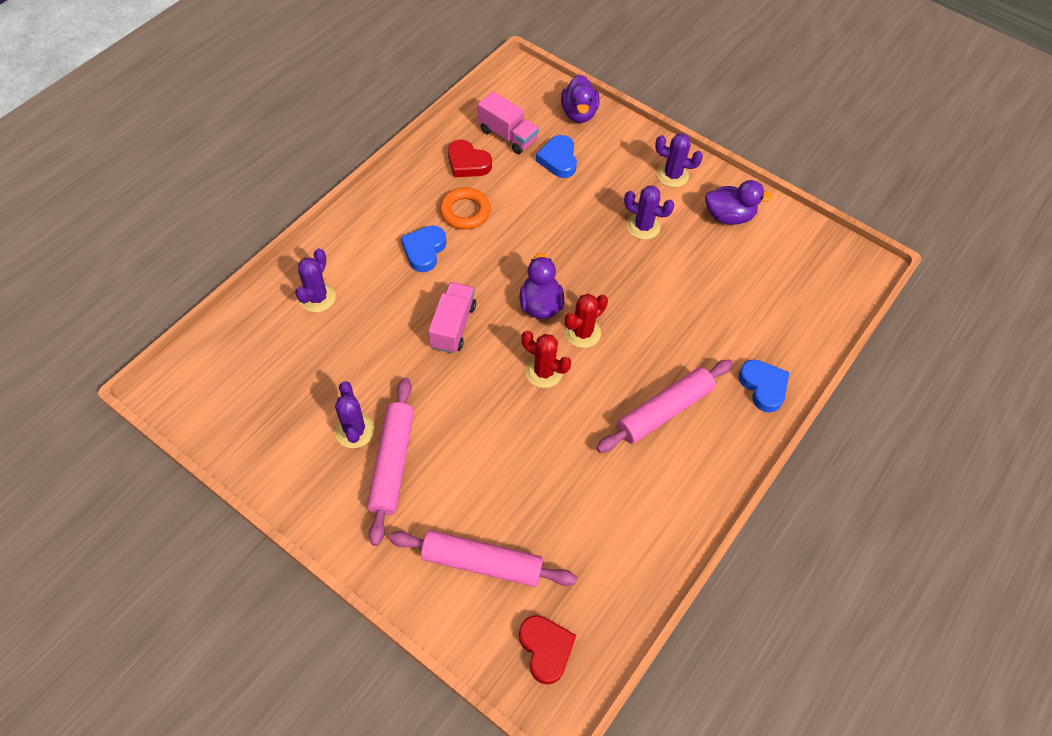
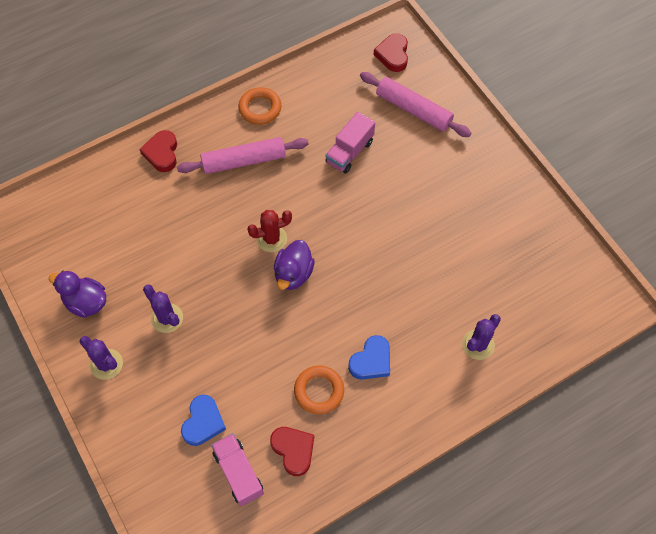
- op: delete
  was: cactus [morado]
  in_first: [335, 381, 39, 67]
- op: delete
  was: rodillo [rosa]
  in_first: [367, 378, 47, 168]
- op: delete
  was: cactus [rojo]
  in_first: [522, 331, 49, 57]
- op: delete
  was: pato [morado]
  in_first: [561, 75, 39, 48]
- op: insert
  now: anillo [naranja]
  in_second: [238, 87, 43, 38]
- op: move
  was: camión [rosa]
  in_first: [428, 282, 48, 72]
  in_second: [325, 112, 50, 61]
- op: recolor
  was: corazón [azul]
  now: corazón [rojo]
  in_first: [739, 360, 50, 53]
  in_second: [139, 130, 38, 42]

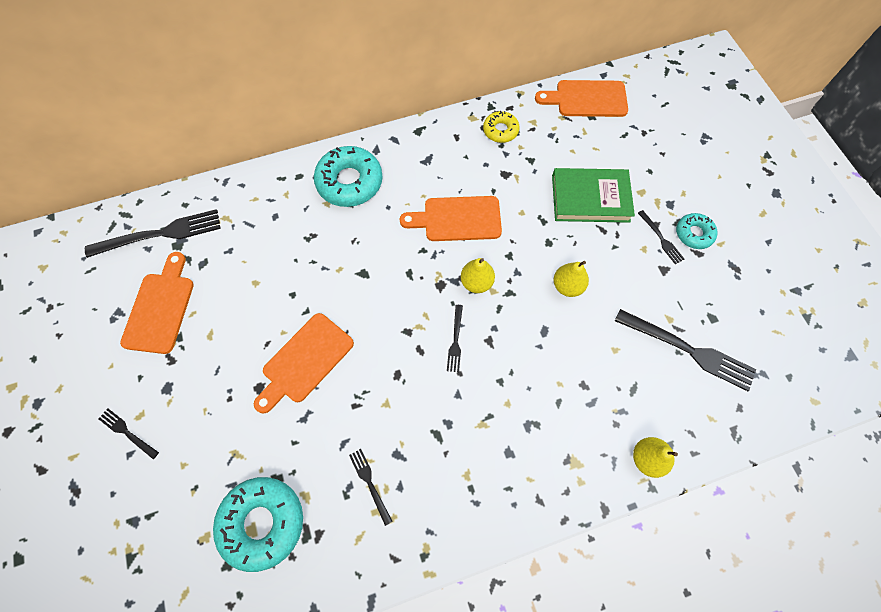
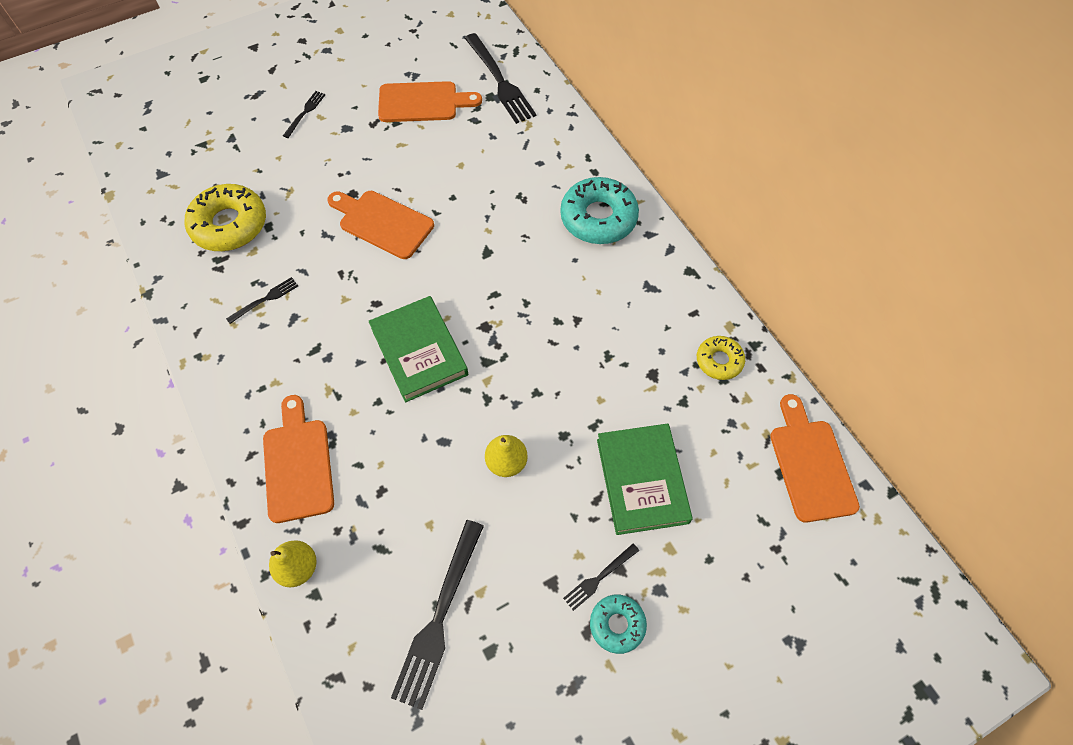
- op: delete
  was: pera [amarillo]
  in_first: [461, 258, 34, 35]
- op: move
  was: tabla de cortar [naranja]
  in_first: [400, 196, 102, 45]
  in_second: [263, 395, 71, 128]
- op: replace
  was: tenedor [negro]
  now: libro [verde]
  in_first: [447, 305, 16, 67]
  in_second: [369, 296, 99, 106]
- op: recolor
  was: rosquilla [turquesa]
  now: rosquilla [amarillo]
  in_first: [213, 477, 90, 95]
  in_second: [185, 184, 81, 67]

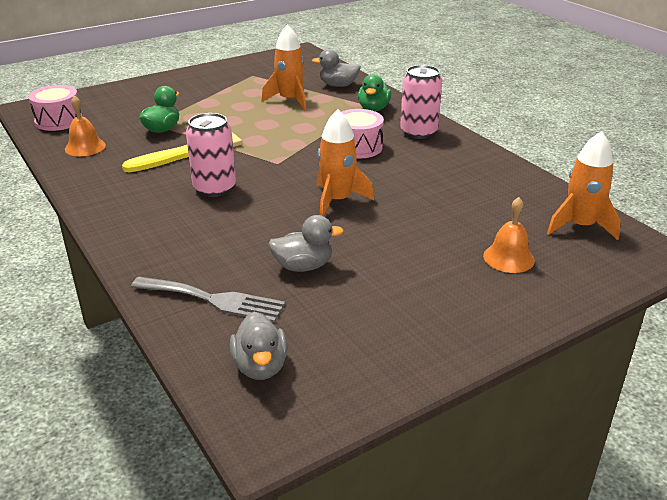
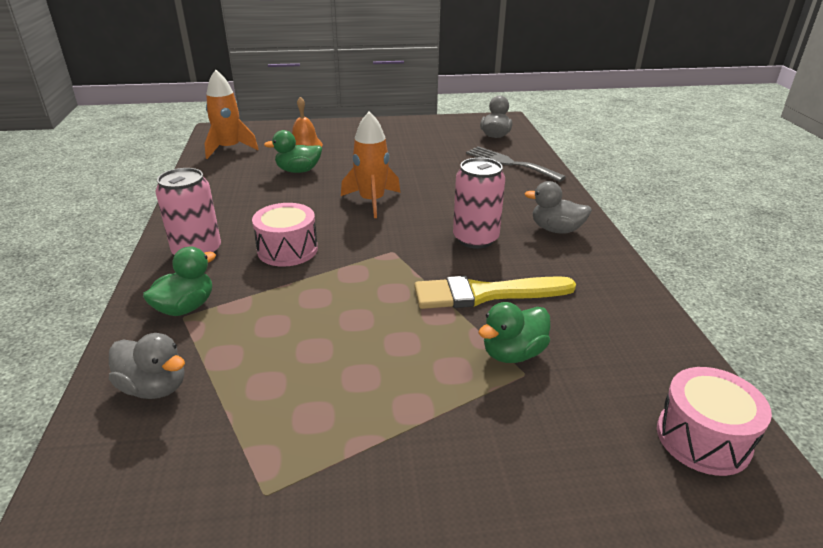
- op: delete
  was: campana [naranja]
  in_first: [65, 95, 41, 61]
- op: delete
  was: cohete [naranja]
  in_first: [261, 24, 45, 86]
- op: insert
  now: pato [verde]
  in_second: [264, 130, 58, 43]
- op: move
  was: pato [gris]
  in_first: [268, 215, 76, 57]
  in_second: [524, 181, 68, 53]

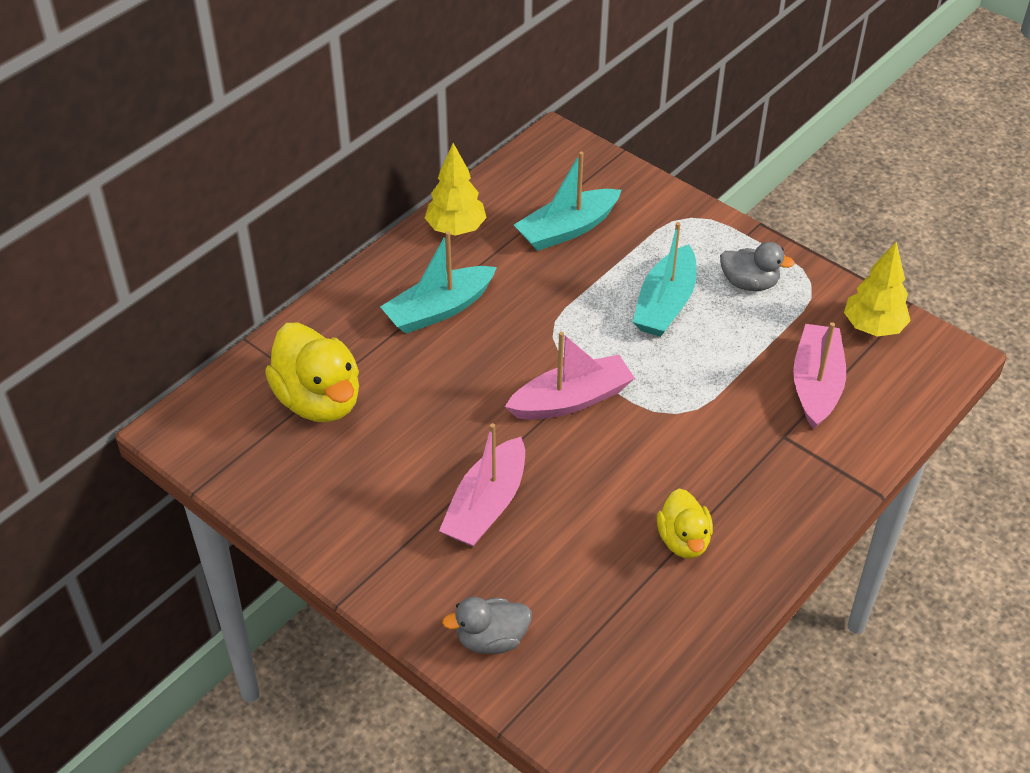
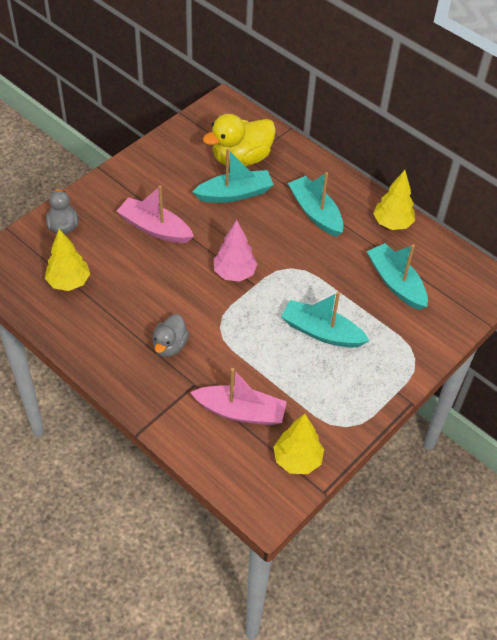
- op: delete
  was: pato [amarillo]
  in_first: [657, 489, 56, 70]
- op: insert
  now: árbol [amarillo]
  in_second: [45, 229, 45, 62]
- op: insert
  now: barco [turquesa]
  in_second: [192, 149, 82, 54]
- op: move
  was: pato [gris]
  in_first: [720, 242, 75, 49]
  in_second: [152, 314, 37, 43]
- op: replace
  was: barco [rosa]
  now: árbol [rosa]
  in_first: [505, 332, 130, 88]
  in_second: [214, 220, 43, 62]

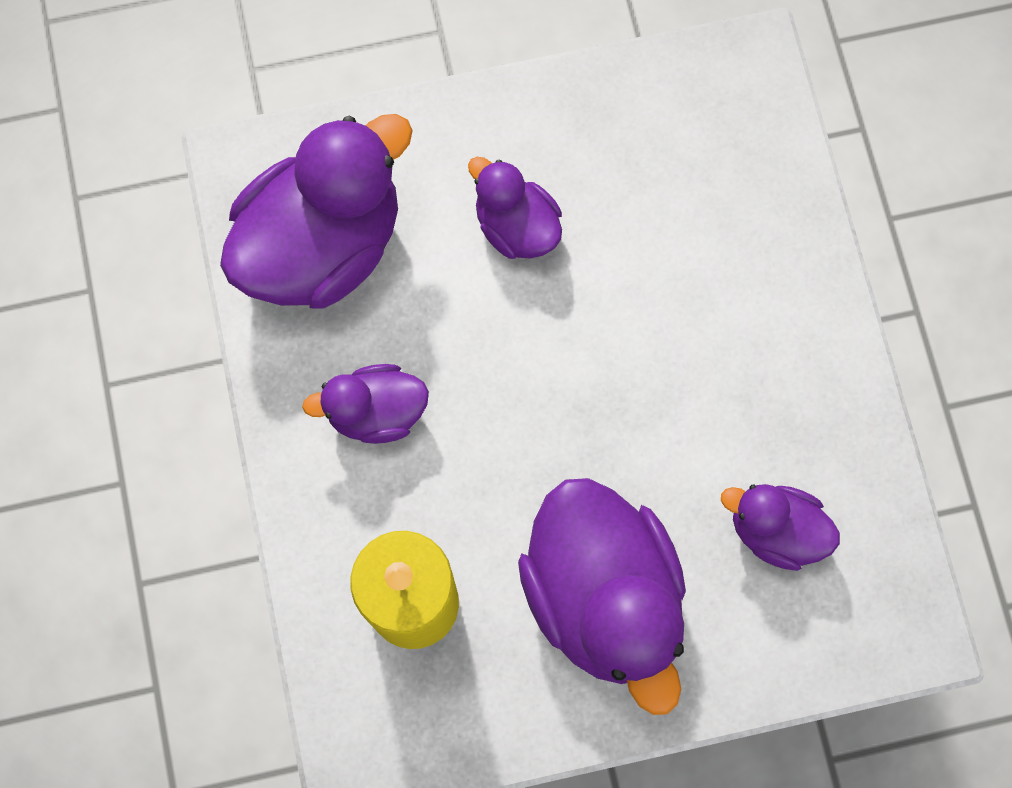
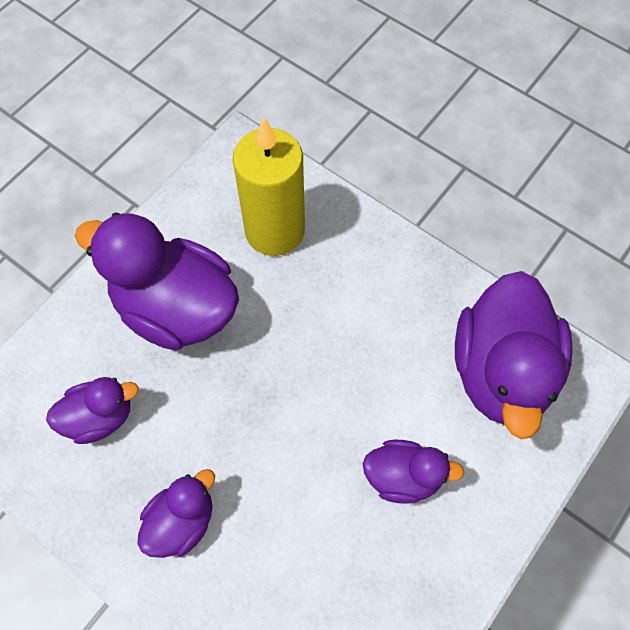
- op: move
  was: pato [morado]
  in_first: [302, 364, 127, 80]
  in_second: [137, 469, 78, 89]

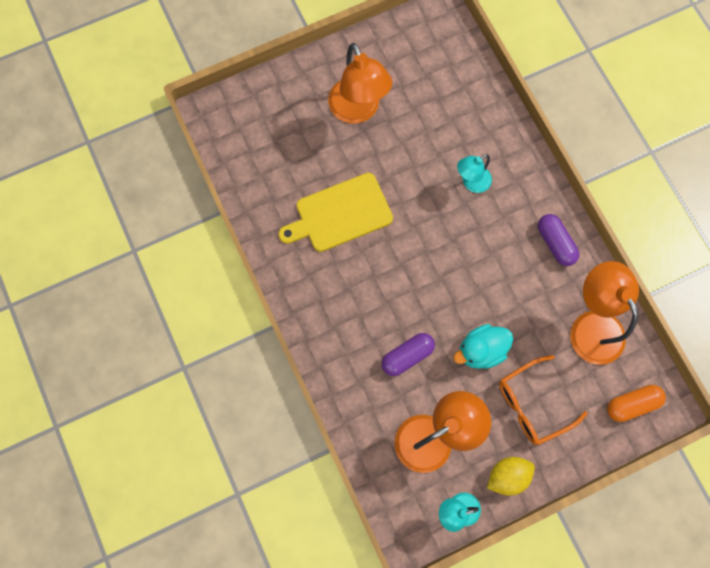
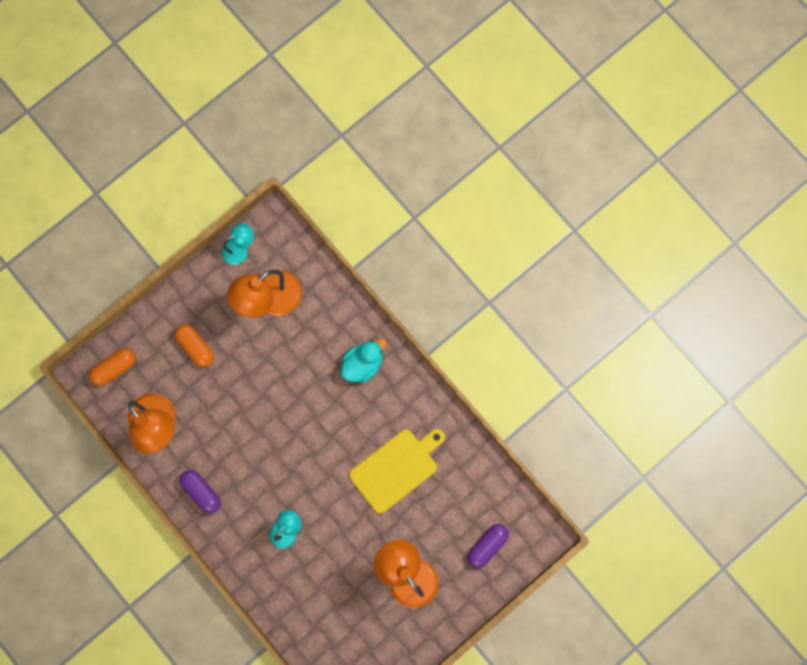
- op: delete
  was: limón [amarillo]
  in_first: [487, 457, 48, 38]
- op: move
  was: cápsula [morado]
  in_first: [381, 333, 54, 43]
  in_second: [467, 524, 42, 44]
- op: move
  was: pato [turquesa]
  in_first: [454, 324, 59, 45]
  in_second: [341, 339, 46, 44]
- op: replace
  was: gafas [naranja]
  now: cápsula [naranja]
  in_first: [499, 355, 89, 90]
  in_second: [175, 324, 39, 44]

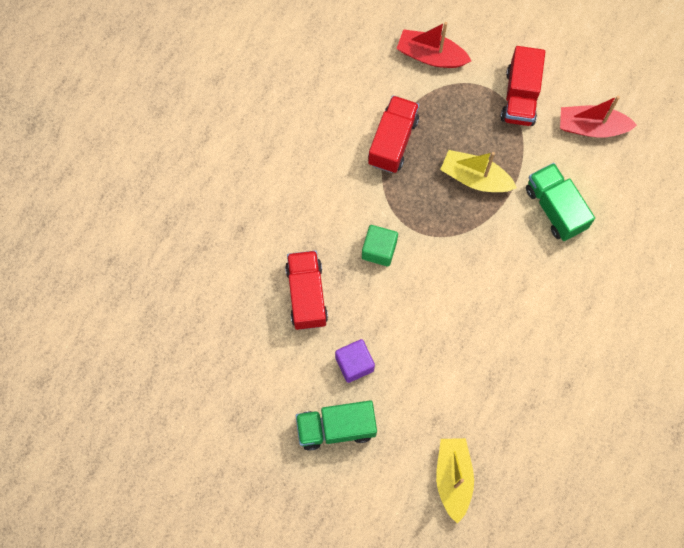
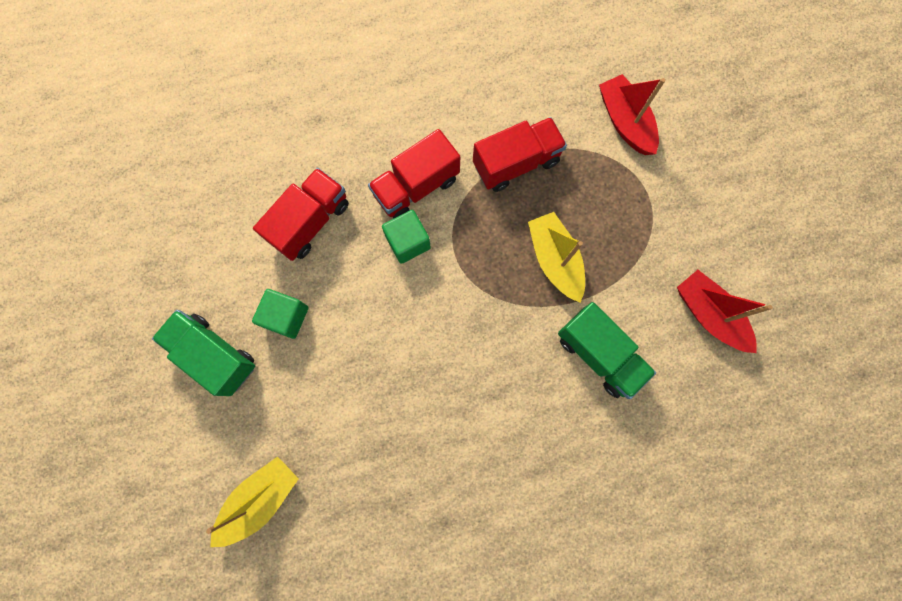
- op: move
  was: camión [rojo]
  in_first: [501, 46, 44, 80]
  in_second: [368, 129, 92, 90]
- op: recolor
  was: cubo [morado]
  now: cubo [verde]
  in_first: [335, 339, 40, 44]
  in_second: [252, 289, 56, 50]
- op: rotate
  was: camión [verde]
  in_first: [526, 163, 69, 78]
  in_second: [558, 302, 98, 97]
  clockwise: 120

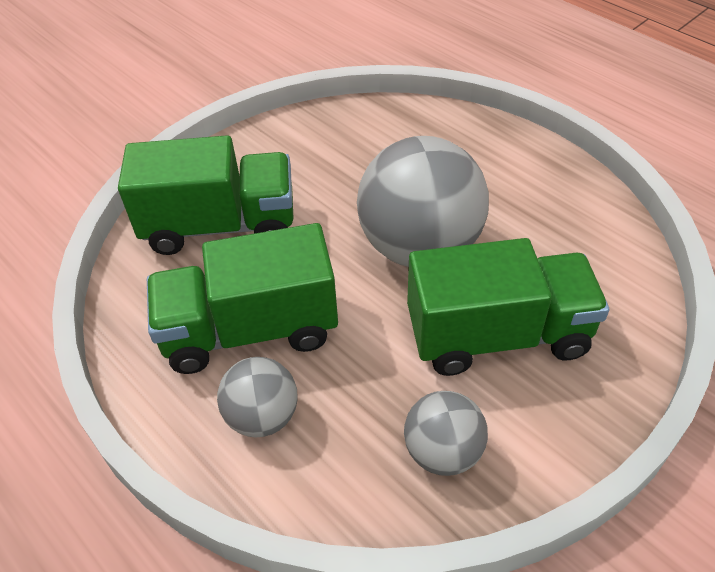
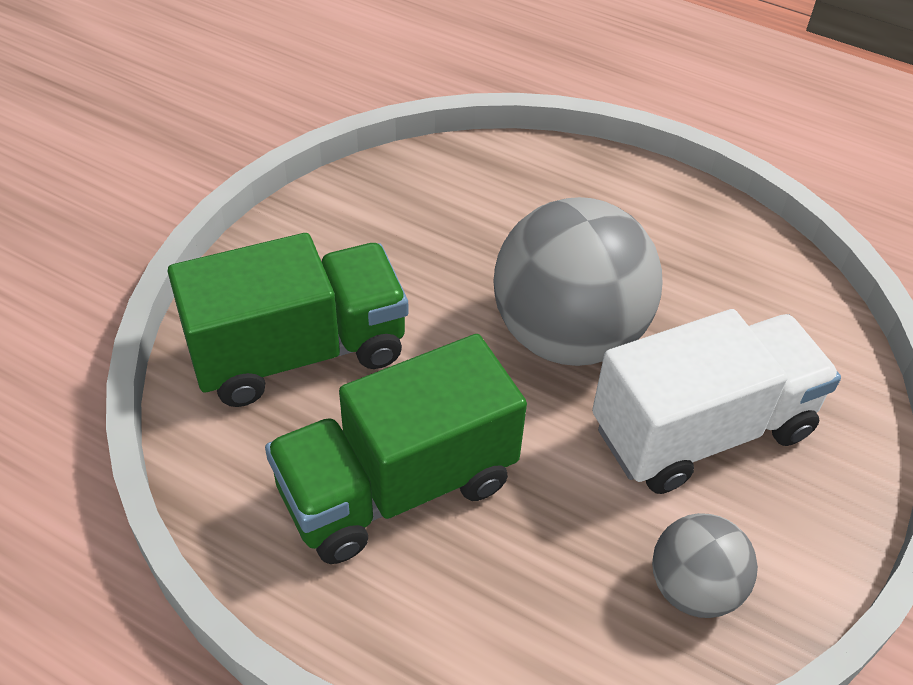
- op: delete
  was: pelota [gris]
  in_first: [217, 357, 80, 80]
- op: recolor
  was: camión [verde]
  now: camión [blanco]
  in_first: [407, 238, 202, 138]
  in_second: [592, 309, 249, 185]

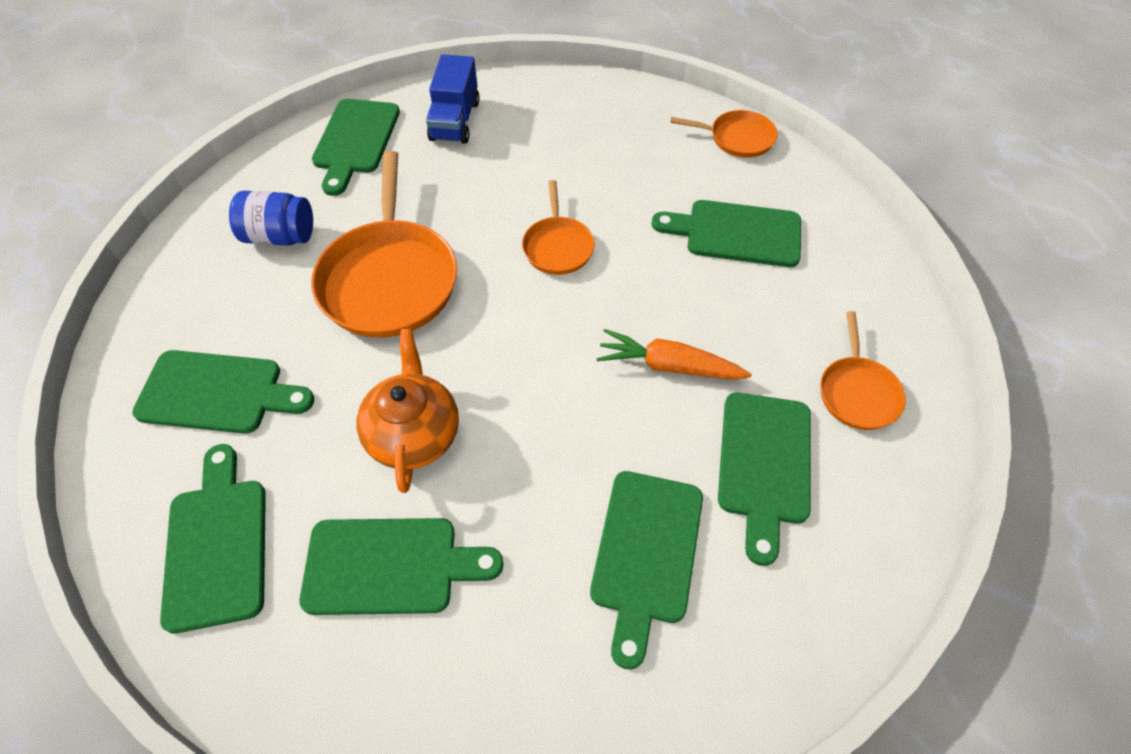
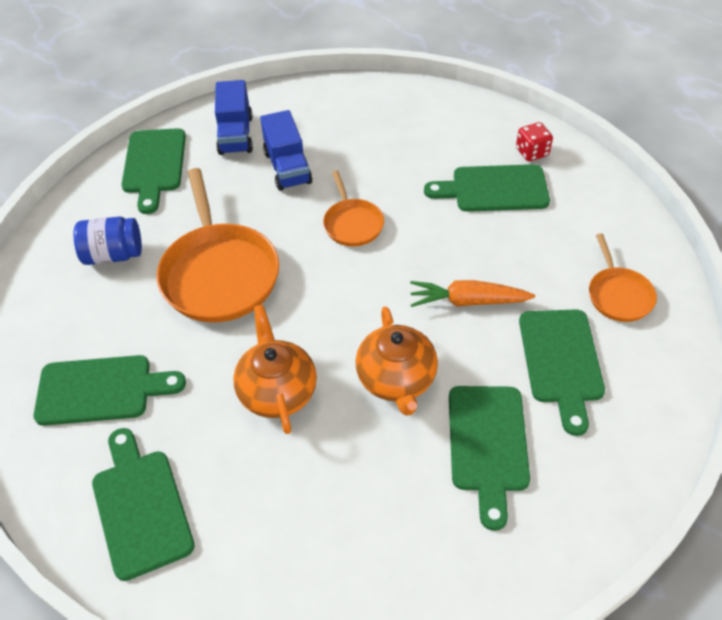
- op: delete
  was: tabla de cortar [verde]
  in_first: [299, 518, 205, 97]
- op: delete
  was: sartén [naranja]
  in_first: [670, 110, 108, 48]
- op: insert
  now: camión [azul]
  in_second: [260, 110, 52, 81]
- op: insert
  now: tetera [naranja]
  in_second: [356, 307, 82, 109]
- op: insert
  now: dado [rojo]
  in_second: [516, 122, 37, 39]

